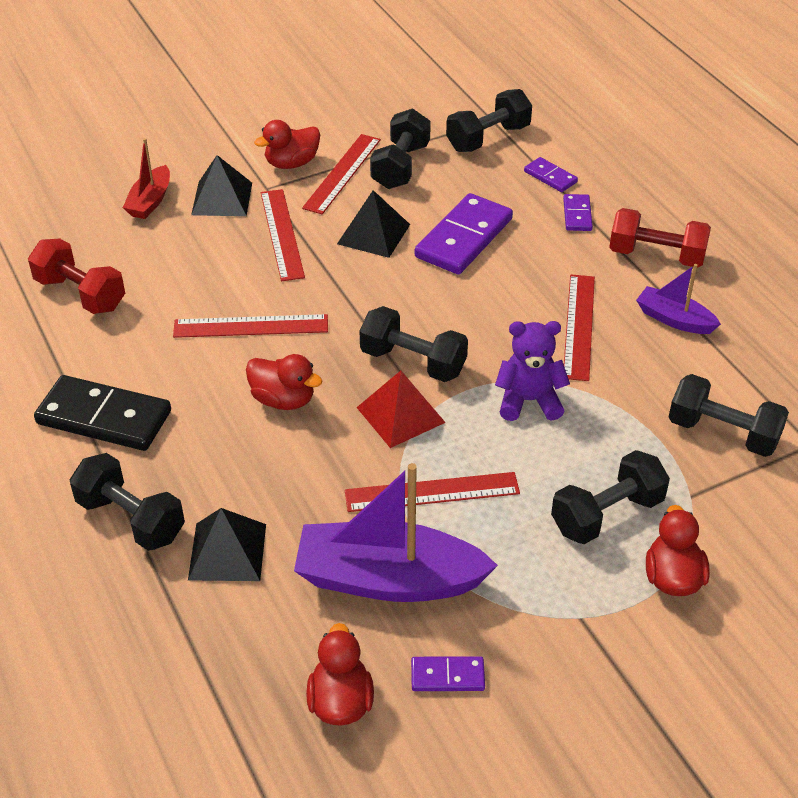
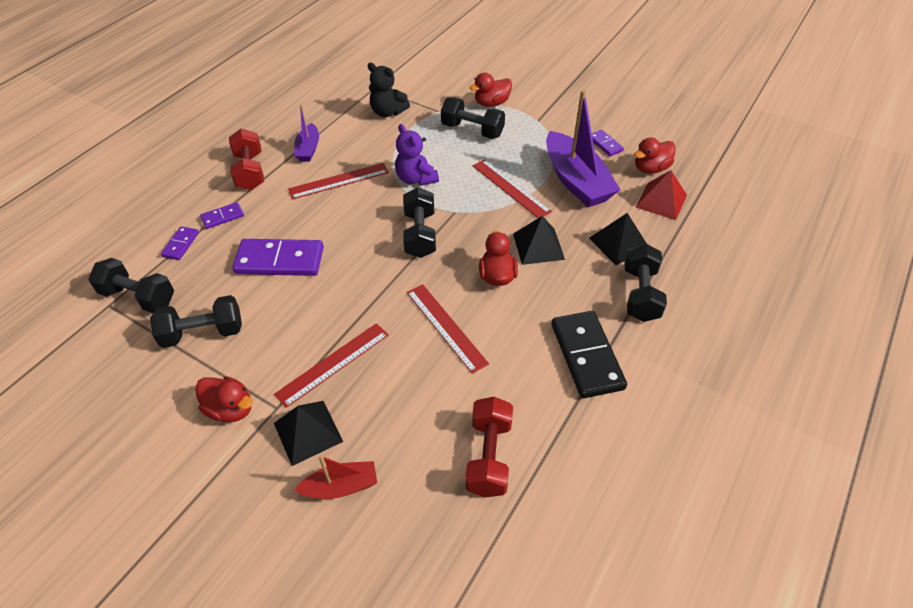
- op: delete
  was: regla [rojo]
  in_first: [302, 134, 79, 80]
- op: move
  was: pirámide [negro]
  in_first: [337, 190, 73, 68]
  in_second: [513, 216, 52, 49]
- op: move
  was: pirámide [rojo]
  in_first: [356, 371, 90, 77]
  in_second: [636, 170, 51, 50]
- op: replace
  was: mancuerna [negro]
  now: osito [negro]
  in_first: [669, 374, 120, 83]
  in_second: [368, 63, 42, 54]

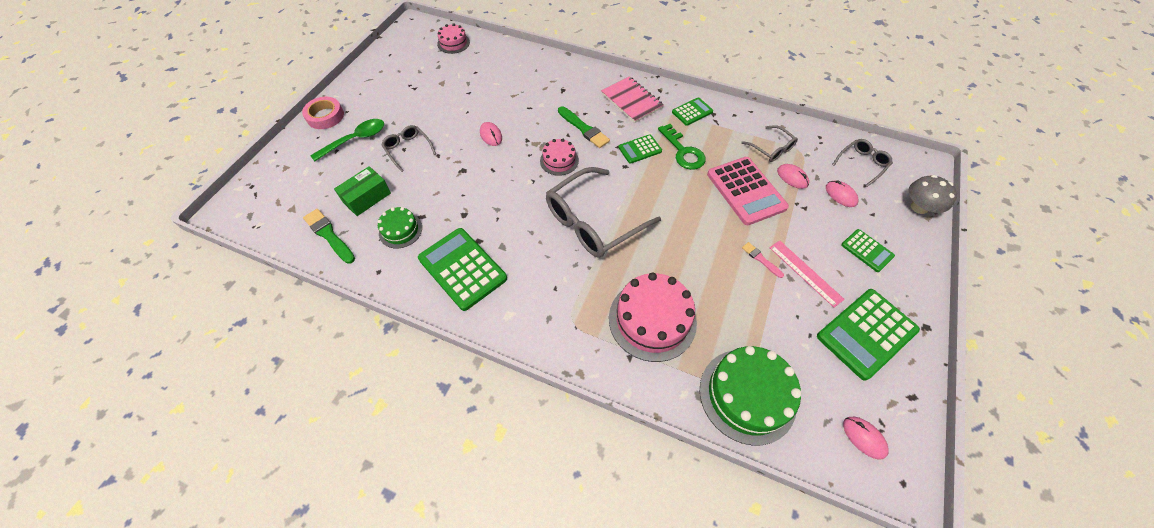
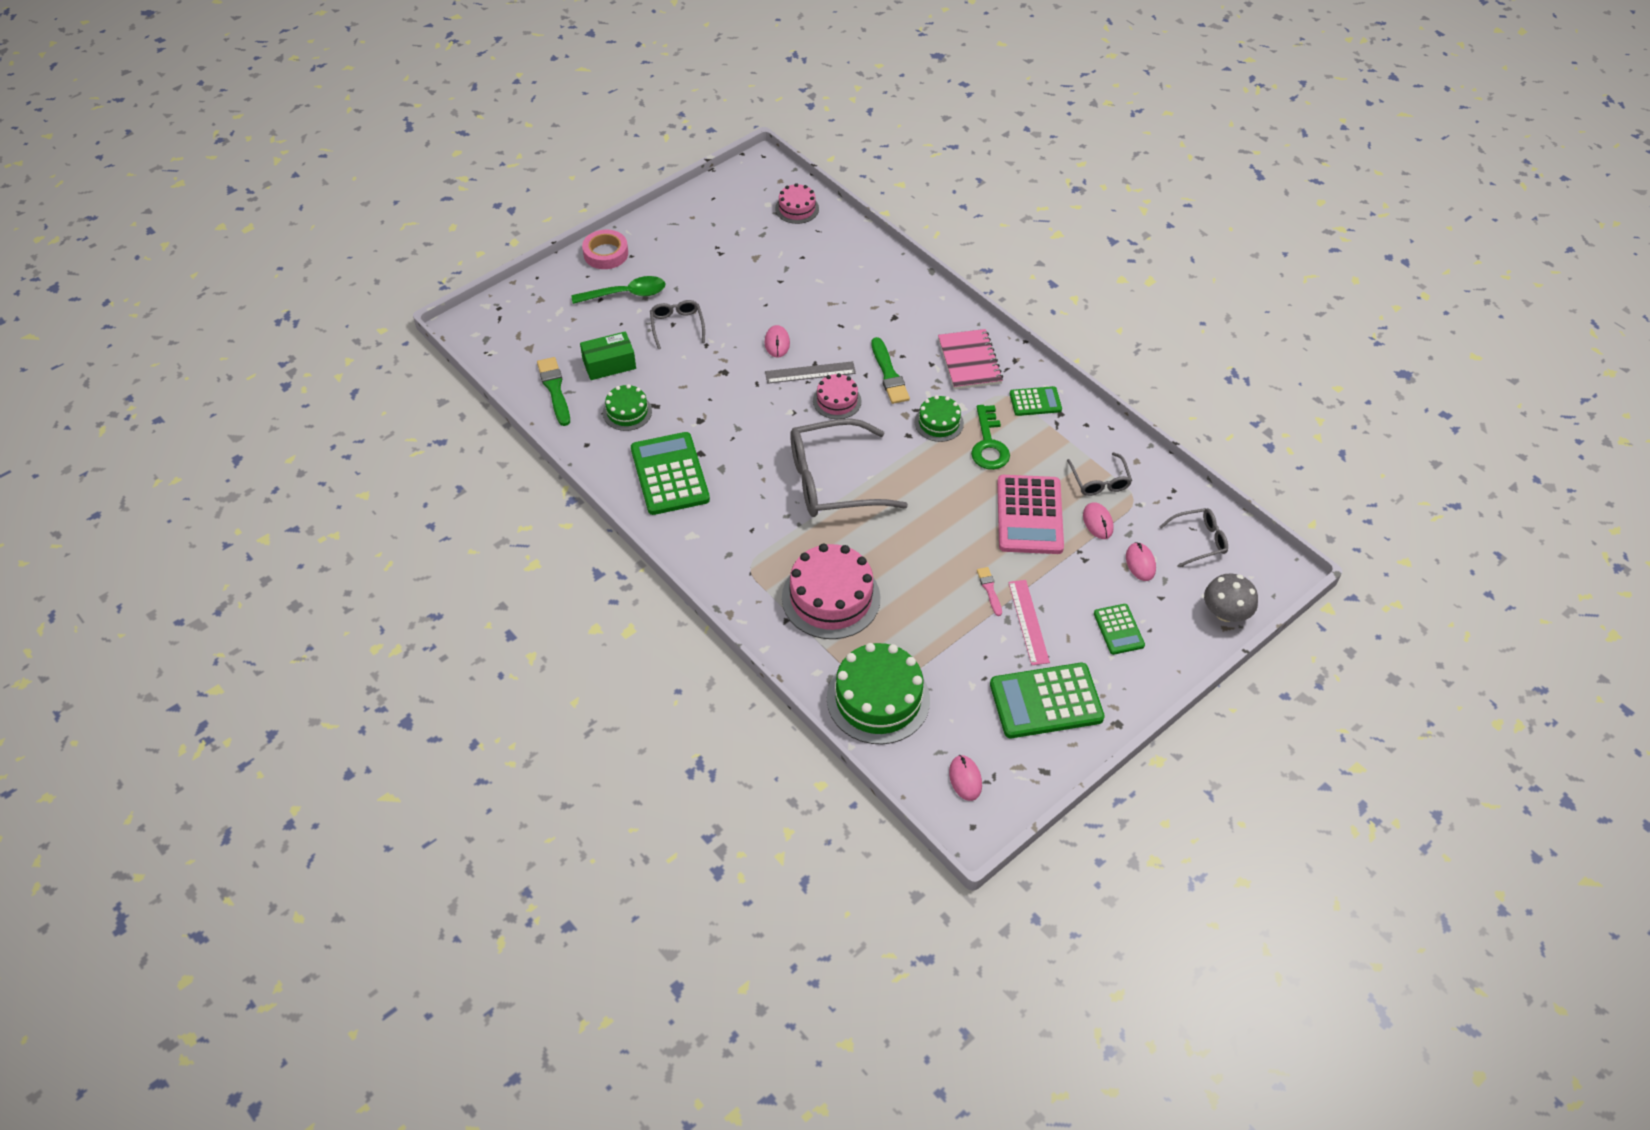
- op: insert
  now: regla [gris]
  in_second: [765, 361, 91, 23]
- op: replace
  was: calculadora [verde]
  now: tarta [verde]
  in_first: [618, 134, 44, 30]
  in_second: [914, 395, 50, 47]

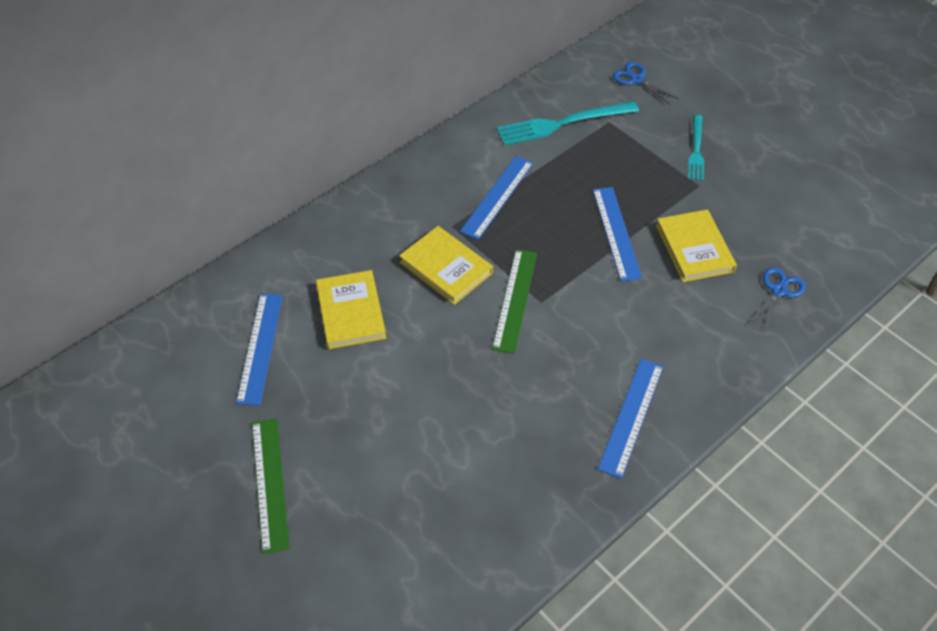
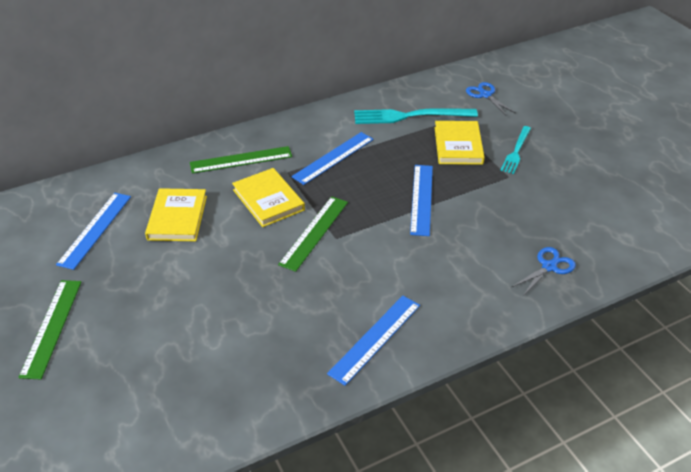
- op: insert
  now: regla [verde]
  in_second: [190, 146, 102, 28]
- op: move
  was: libro [amarillo]
  in_first: [656, 209, 81, 73]
  in_second: [435, 121, 50, 44]

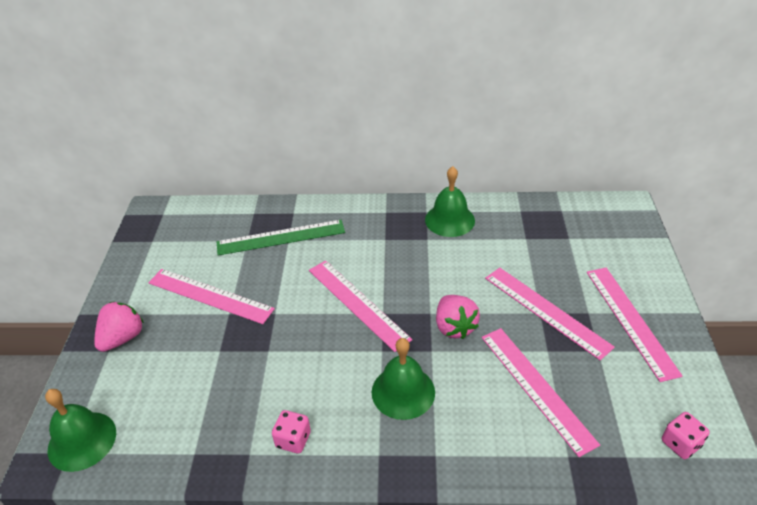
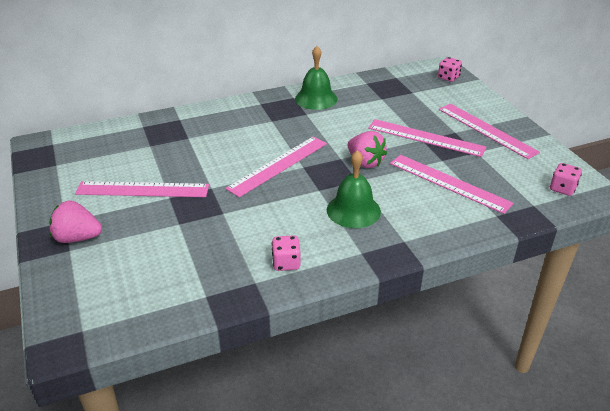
- op: delete
  was: campana [verde]
  in_first: [45, 389, 71, 83]
- op: delete
  was: regla [verde]
  in_first: [217, 220, 128, 35]
- op: insert
  now: dado [rosa]
  in_second: [438, 57, 24, 25]
- op: rotate
  was: fresa [rosa]
  in_first: [94, 302, 50, 50]
  in_second: [49, 200, 53, 43]
  clockwise: -90
- op: rotate
  was: regla [rosa]
  in_first: [309, 260, 103, 92]
  in_second: [225, 137, 102, 60]
  clockwise: -75

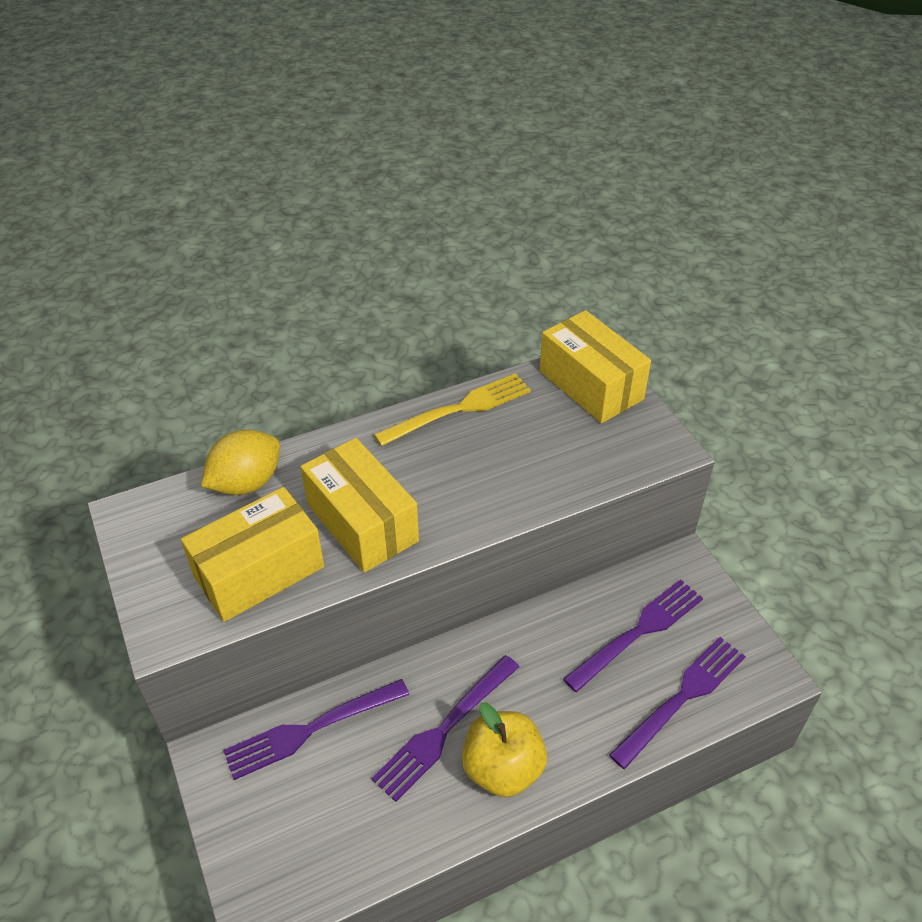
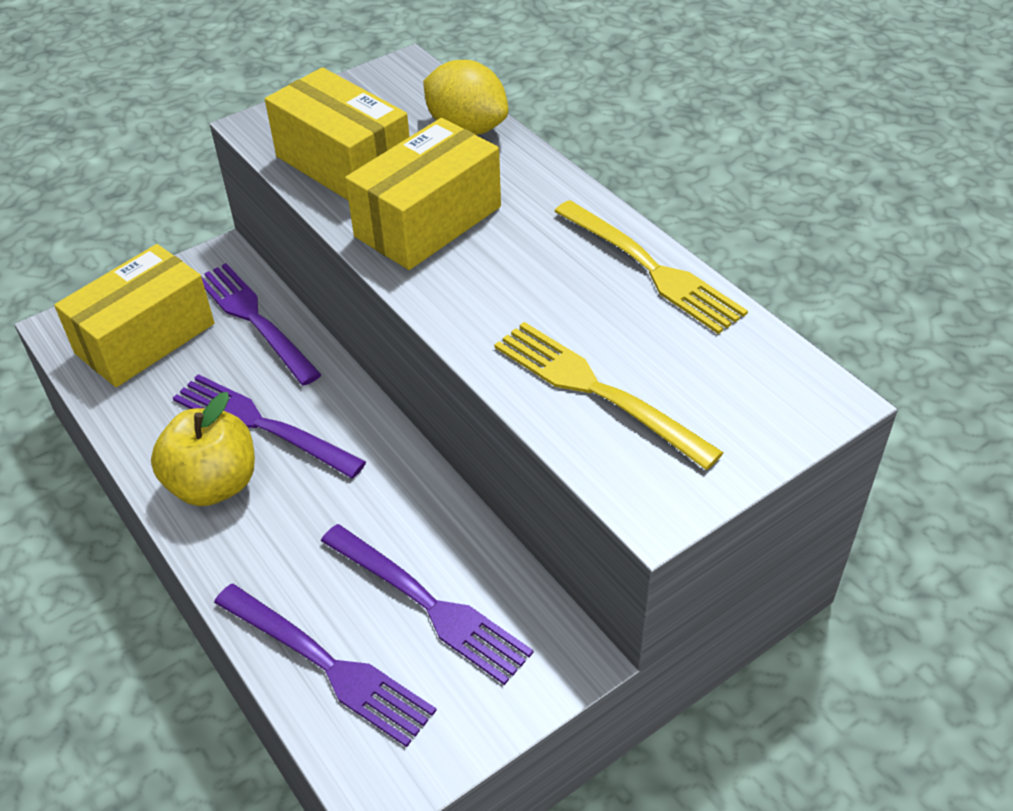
- op: insert
  now: tenedor [amarillo]
  in_second: [494, 322, 230, 148]
- op: move
  was: caja [amarillo]
  in_first: [540, 310, 111, 113]
  in_second: [54, 244, 160, 143]

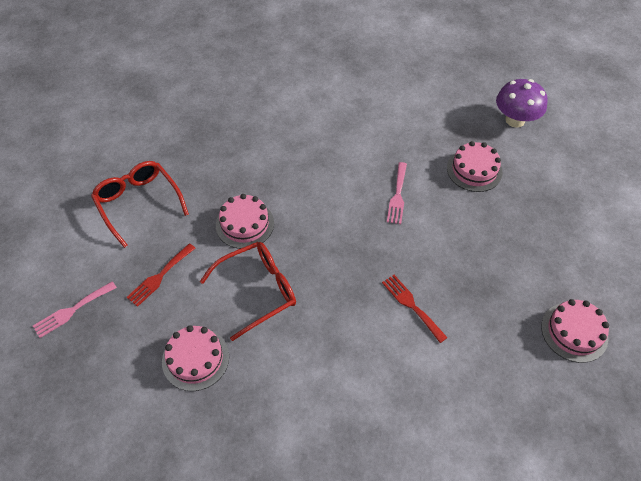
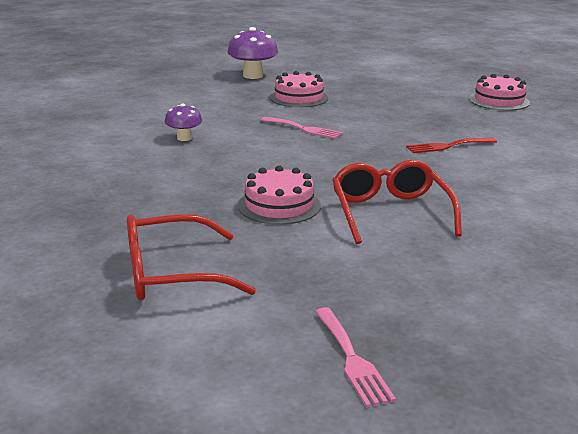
- op: delete
  was: tenedor [rojo]
  in_first: [127, 243, 68, 64]
- op: delete
  was: tarta [rosa]
  in_first: [162, 325, 67, 66]
- op: insert
  now: seta [morado]
  in_second: [165, 103, 37, 38]

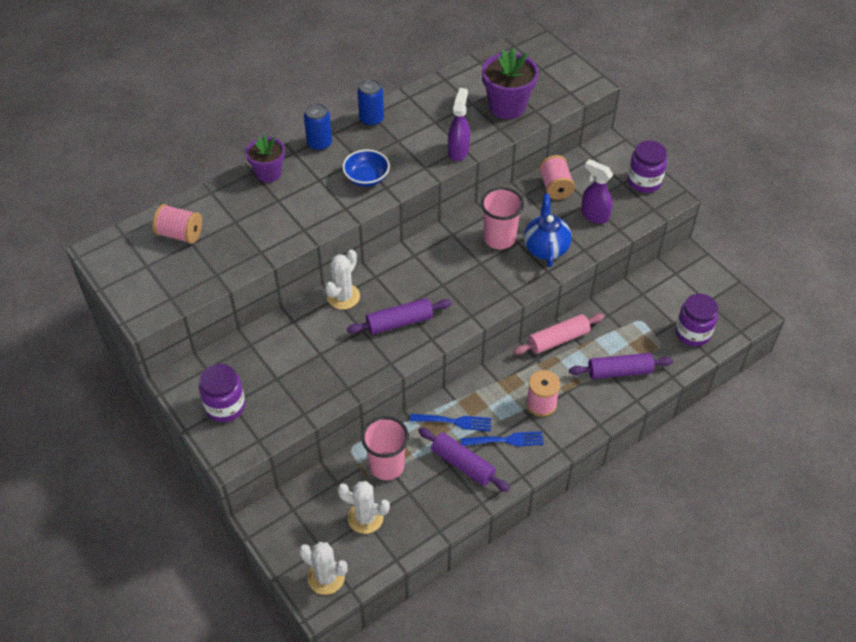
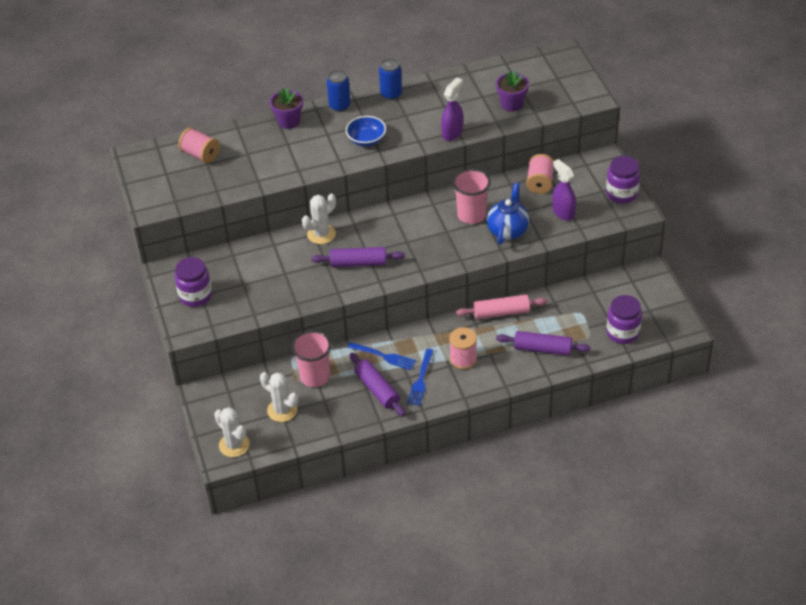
- op: rotate
  was: tenedor [azul]
  in_first: [461, 431, 83, 15]
  in_second: [407, 349, 27, 57]
  clockwise: 90
- op: resize
  was: maceta [morado]
  in_first: [482, 48, 56, 71]
  in_second: [496, 71, 33, 41]
  ratio: 0.66

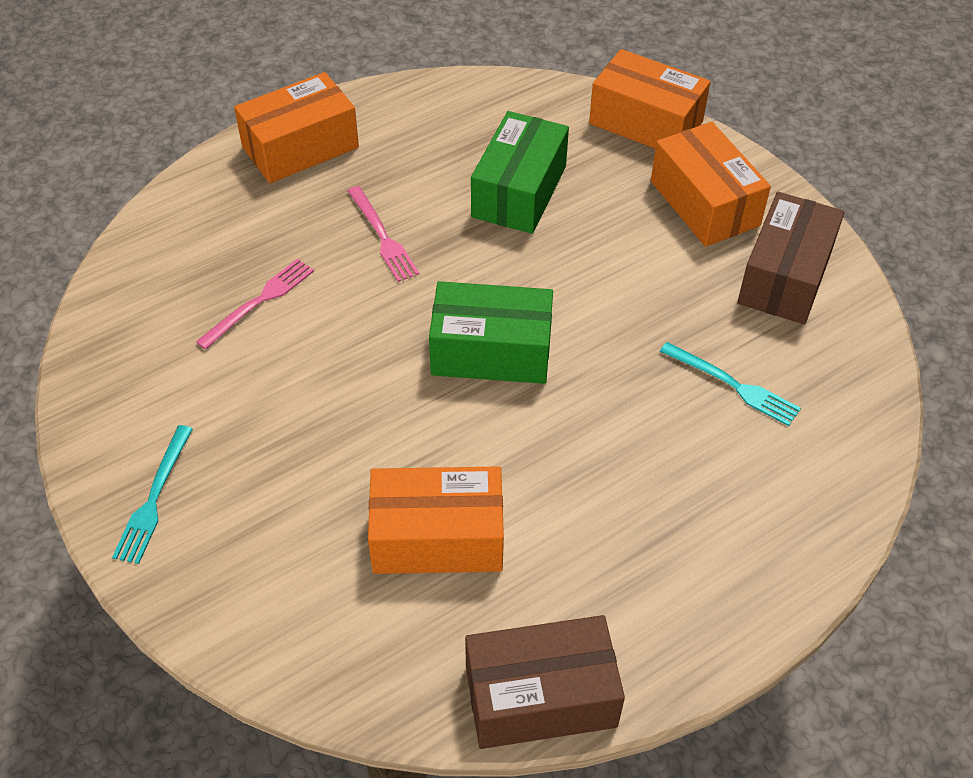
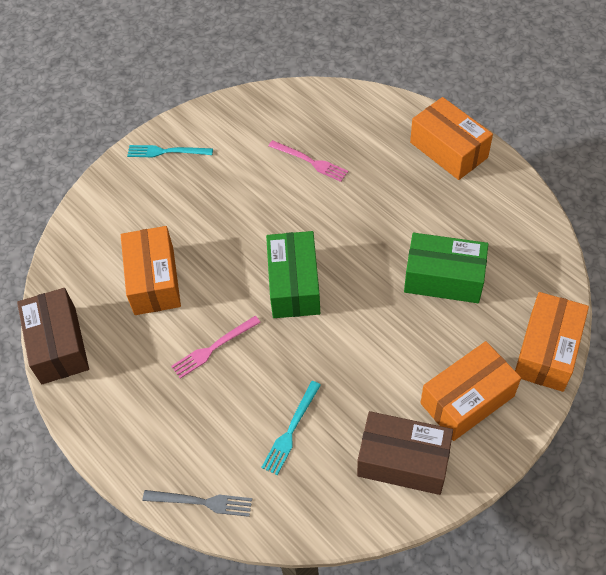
- op: insert
  now: tenedor [gris]
  in_second: [143, 490, 109, 27]
- op: move
  was: tenedor [rosa]
  in_first: [348, 186, 71, 96]
  in_second: [171, 316, 90, 63]

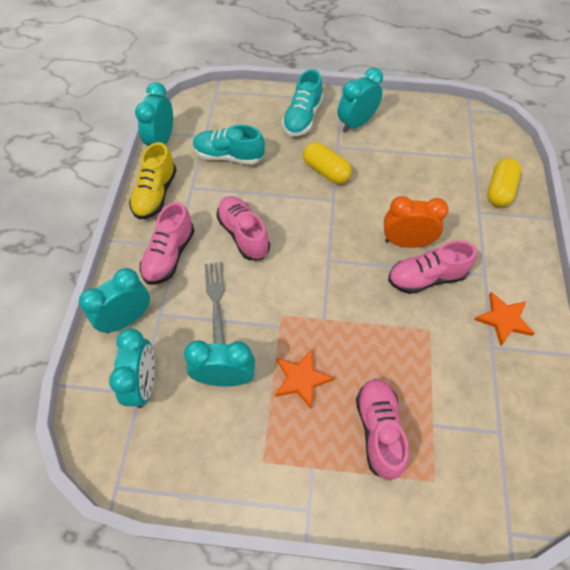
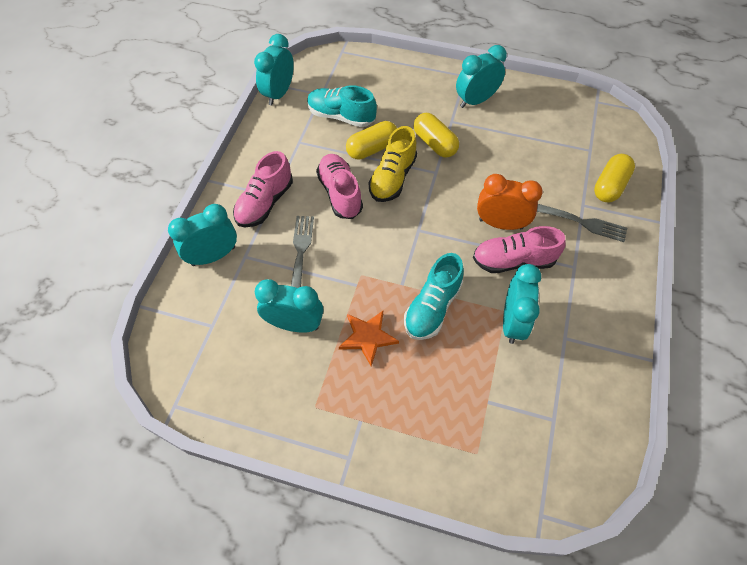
- op: delete
  was: zapato [rosa]
  in_first: [356, 379, 53, 101]
- op: delete
  was: estrella [naranja]
  in_first: [474, 292, 61, 54]
- op: insert
  now: cápsula [amarillo]
  in_second: [346, 121, 51, 38]
- op: insert
  now: tenedor [gris]
  in_second: [537, 204, 90, 38]
- op: move
  was: despertador [turquesa]
  in_first: [109, 329, 46, 79]
  in_second: [503, 264, 38, 80]
- op: move
  was: zapato [amarillo]
  in_first: [129, 142, 48, 77]
  in_second: [369, 126, 48, 76]
- op: move
  was: zapato [turquesa]
  in_first: [282, 69, 41, 67]
  in_second: [404, 253, 60, 87]

